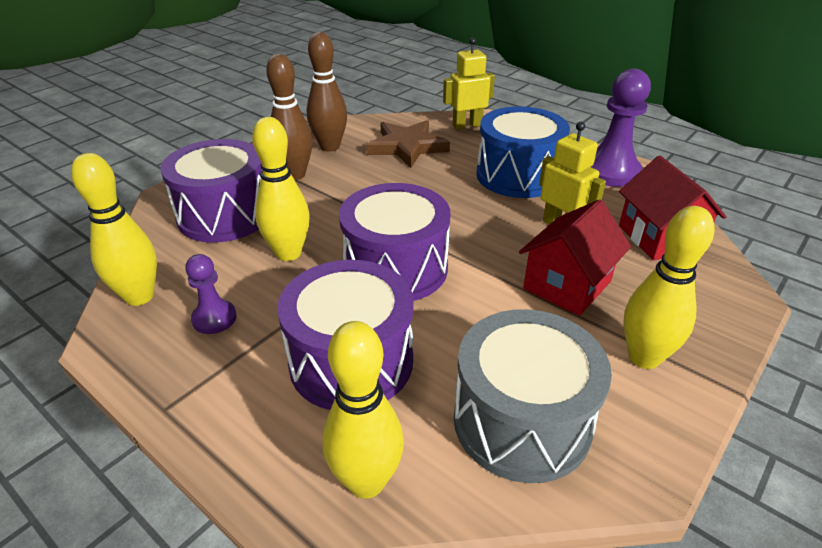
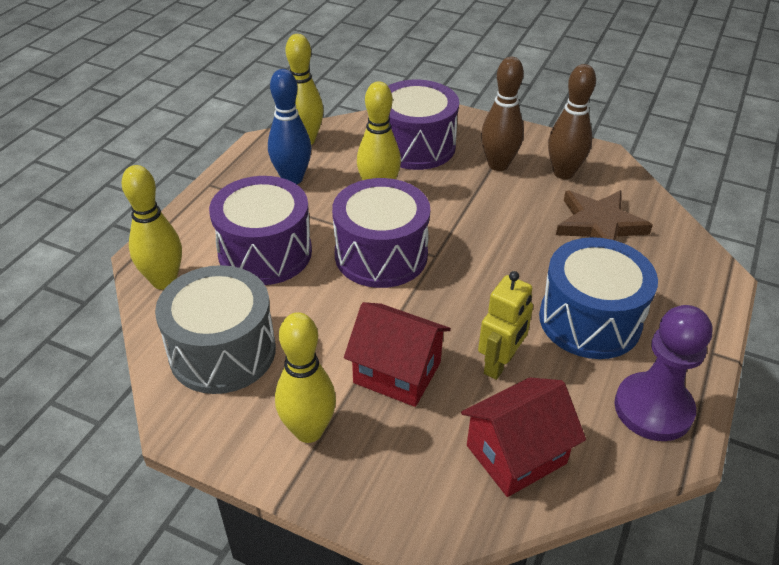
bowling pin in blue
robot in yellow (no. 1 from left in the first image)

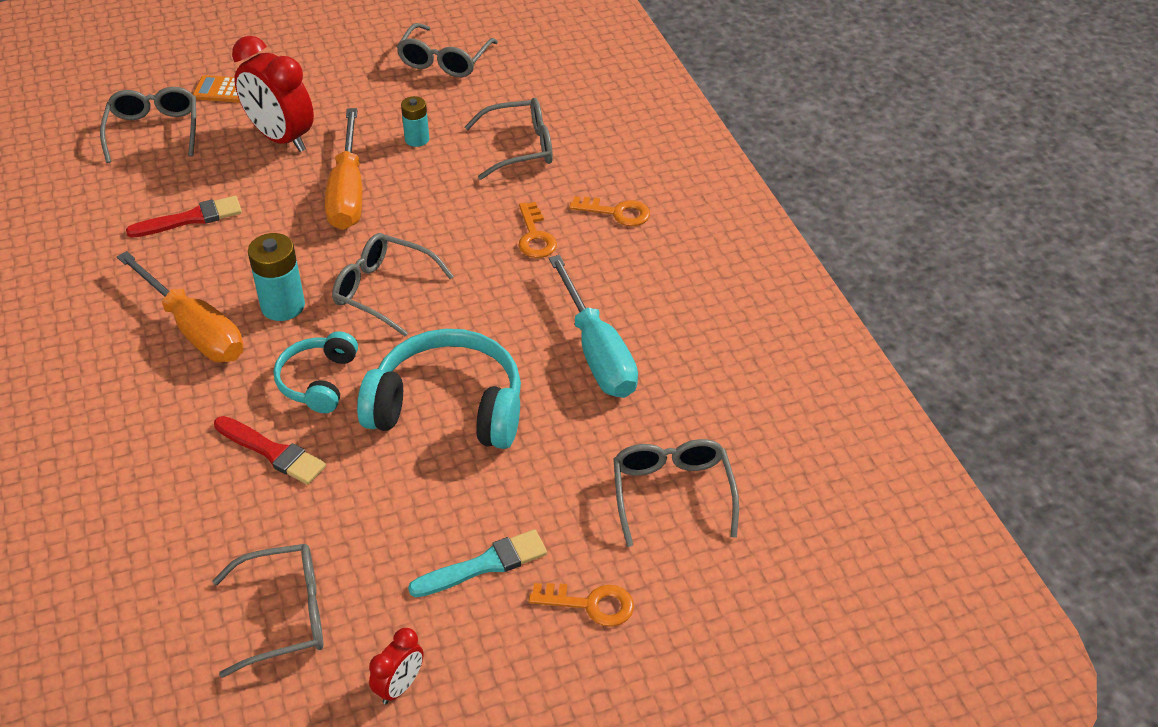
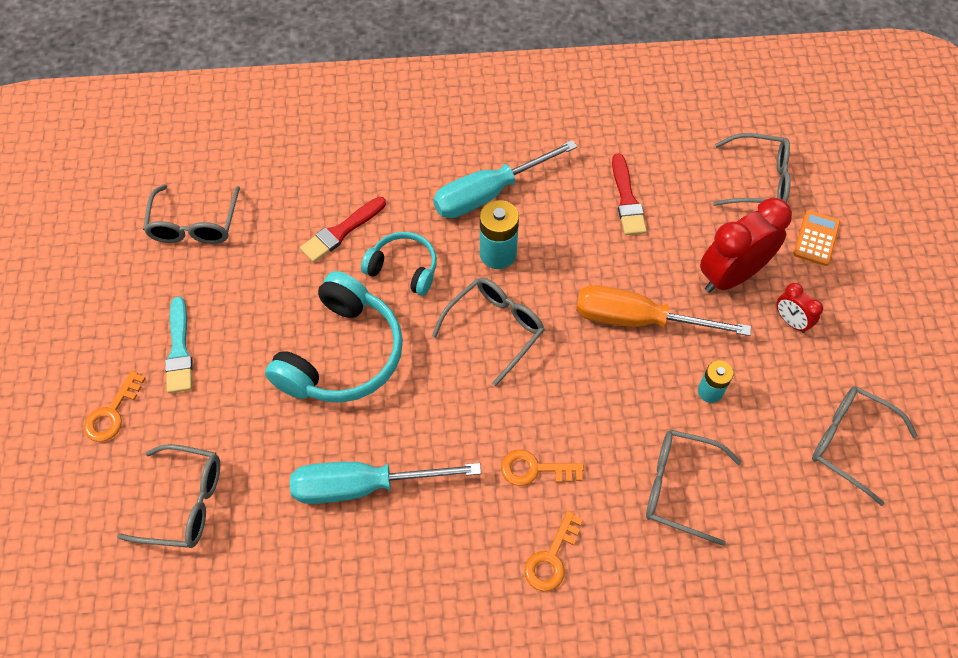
screwdriver in turquoise (no. 2 from left)
glasses in grey (no. 4 from left)
clock in red (no. 2 from left)

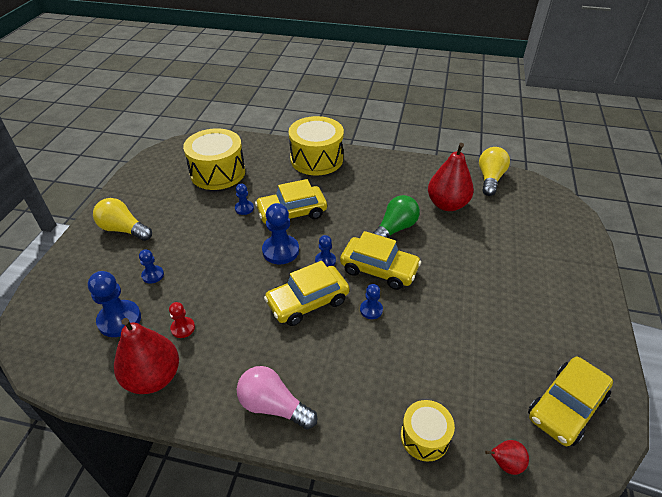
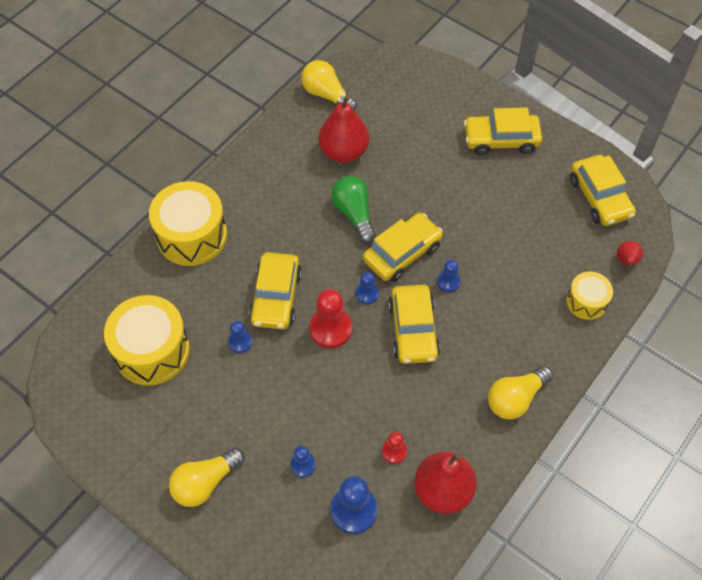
pawn in red (no. 1 from left)
car in yellow (no. 4 from left)
light bulb in yellow (no. 3 from left)

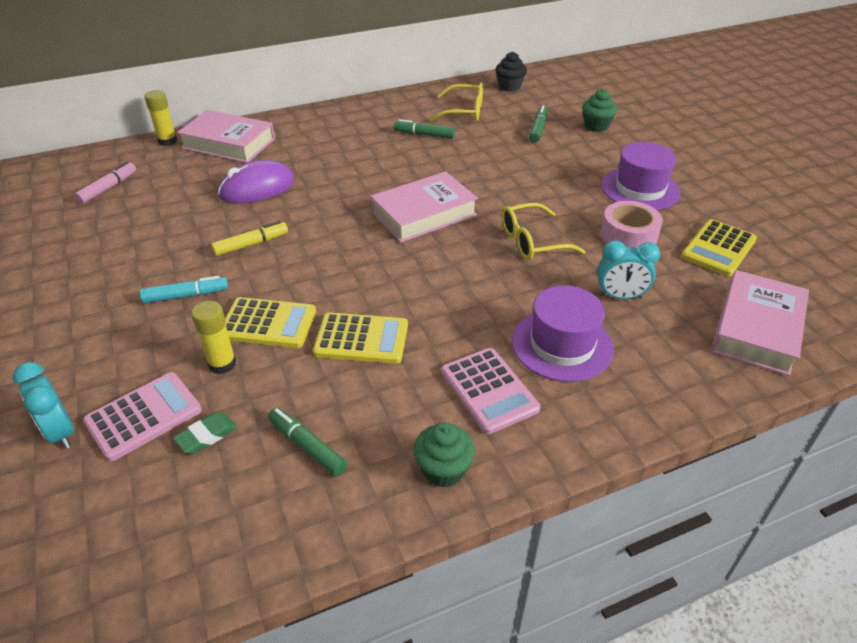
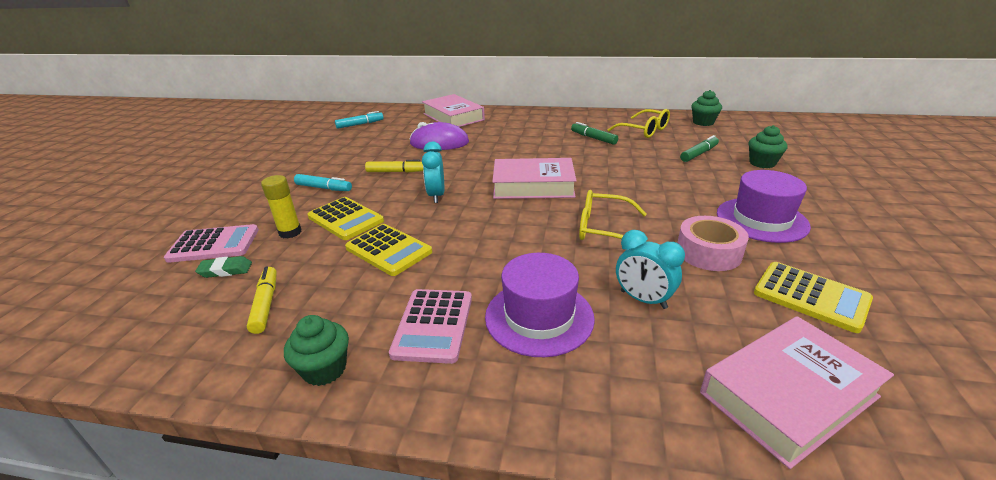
marker in yellow (no. 1 from left)
marker in turquoise (no. 2 from left)
clock in turquoise (no. 1 from left)
cupcake in green (no. 2 from left)
calculator in yellow (no. 3 from left)
glue stick in yellow (no. 1 from left in the first image)

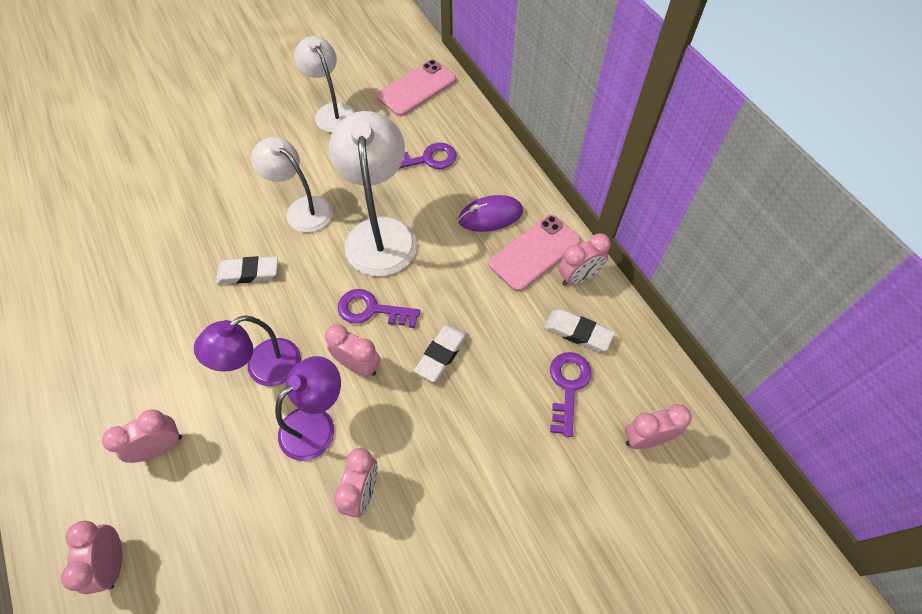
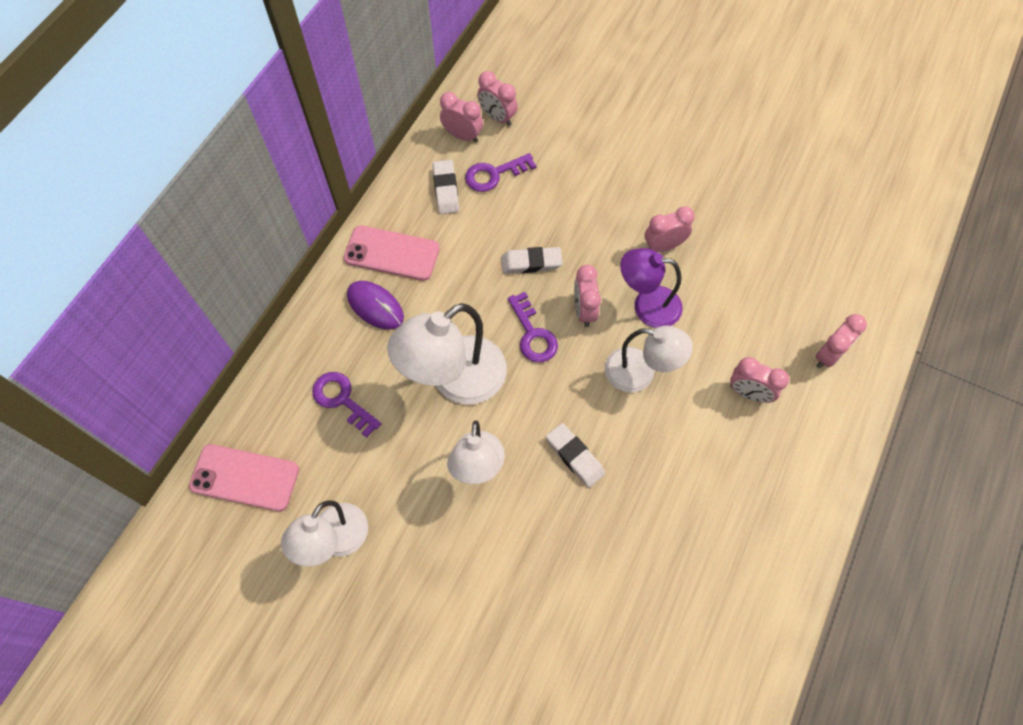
clock in pink (no. 1 from left)
lamp in white (no. 4 from left)

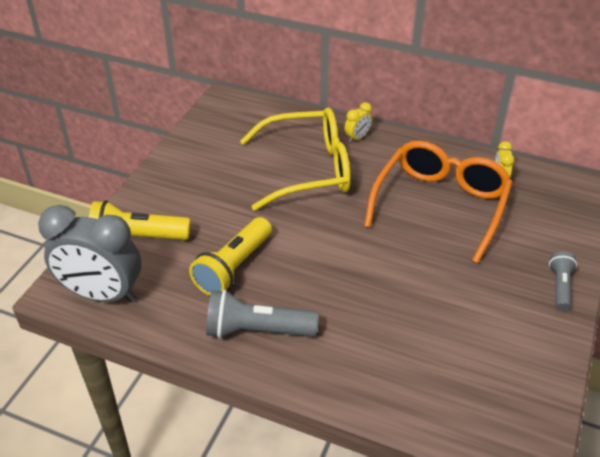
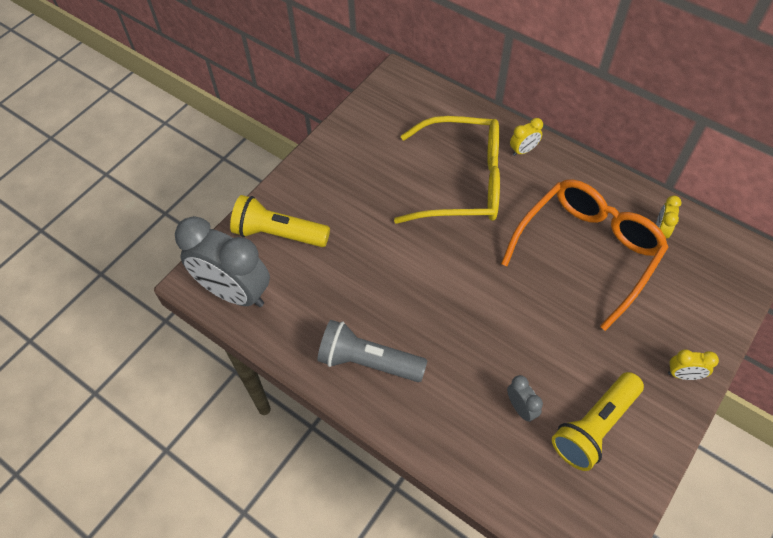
clock in grey (no. 2 from left)
flashlight in yellow (no. 2 from left)
clock in yellow (no. 3 from left)

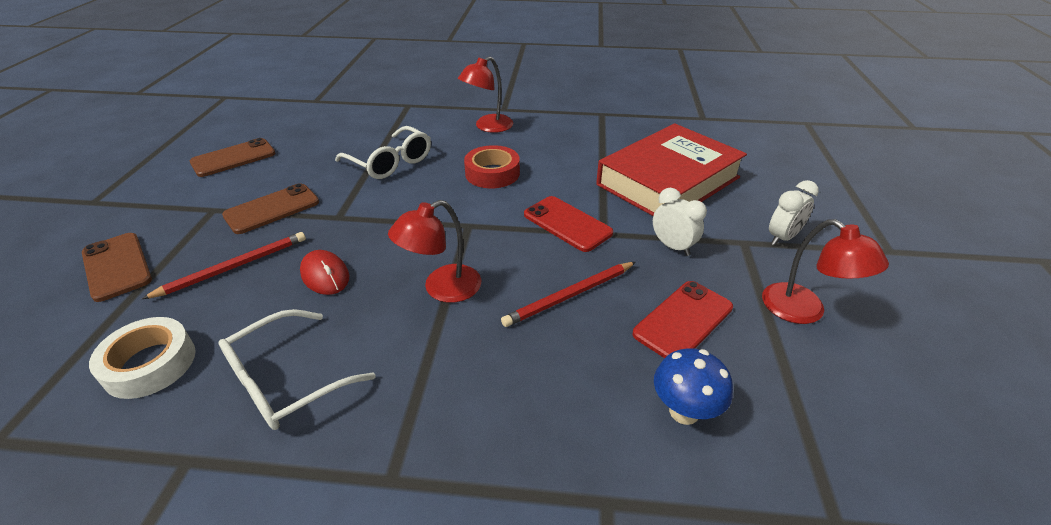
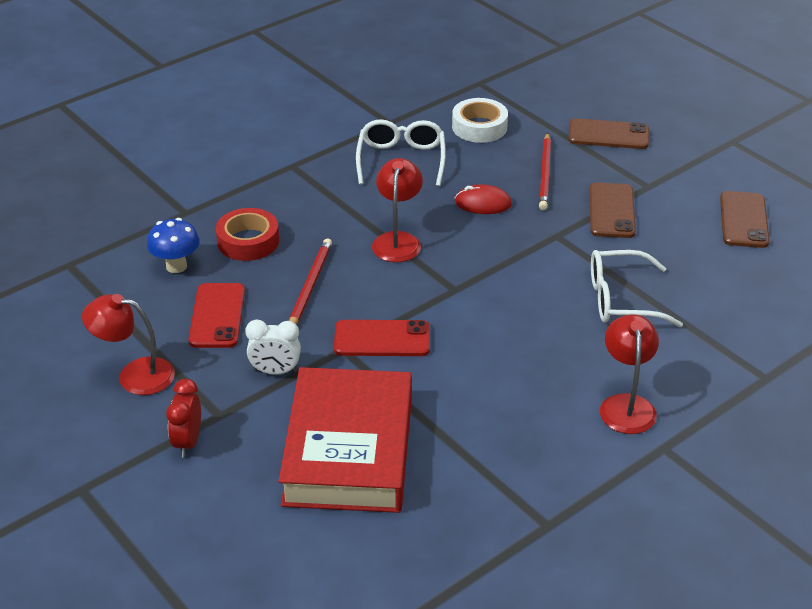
clock in red
tape in red

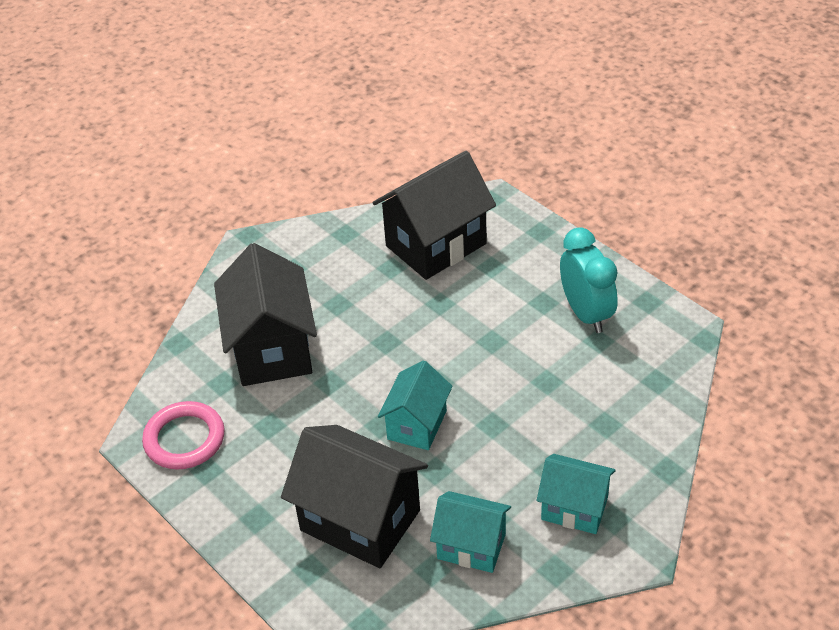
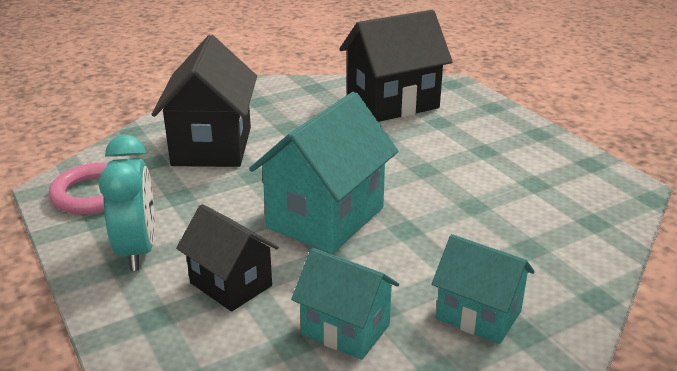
clock in turquoise
house in black (no. 2 from left)
house in turquoise (no. 1 from left)

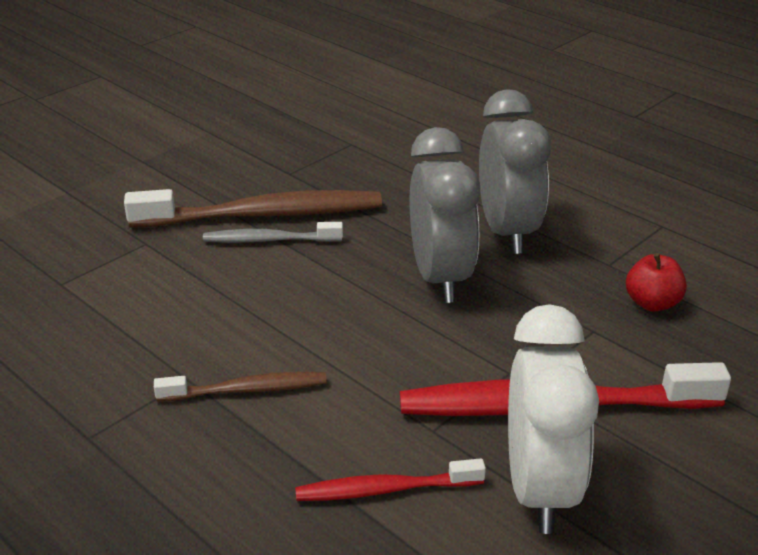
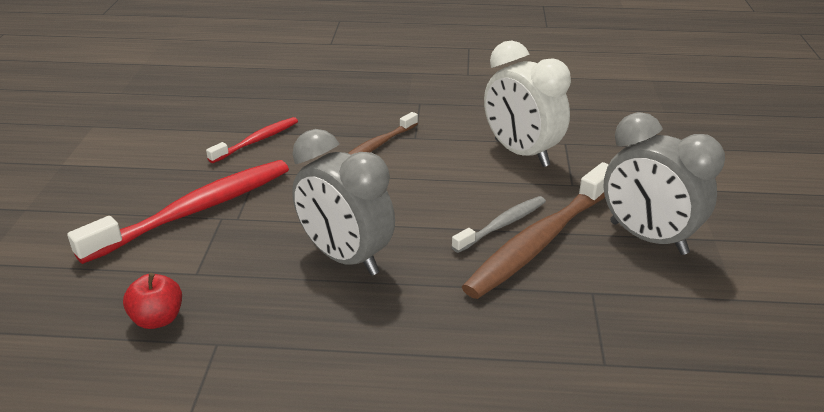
clock in white
clock in grey (no. 2 from left)

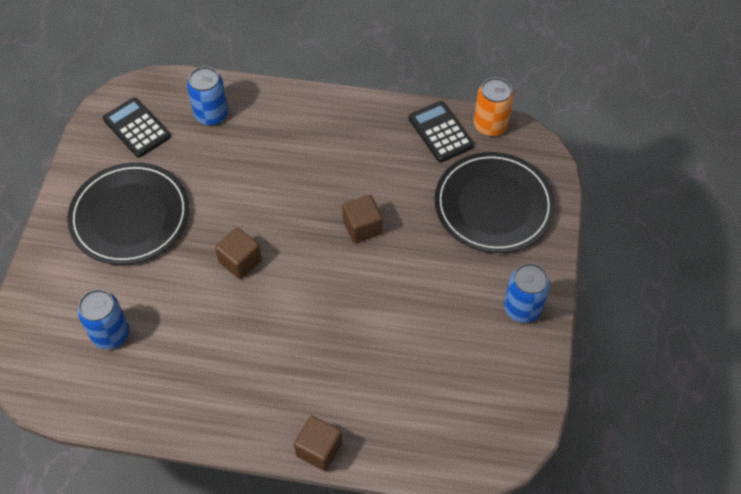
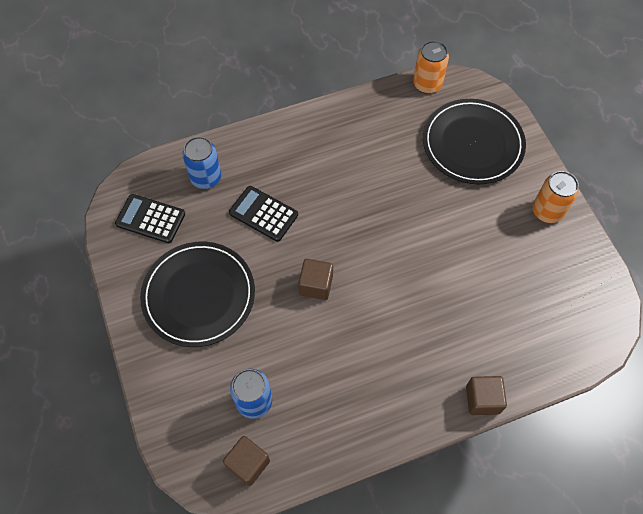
cube in brown (no. 1 from left)
calculator in black (no. 2 from left)
can in orange (no. 2 from left)

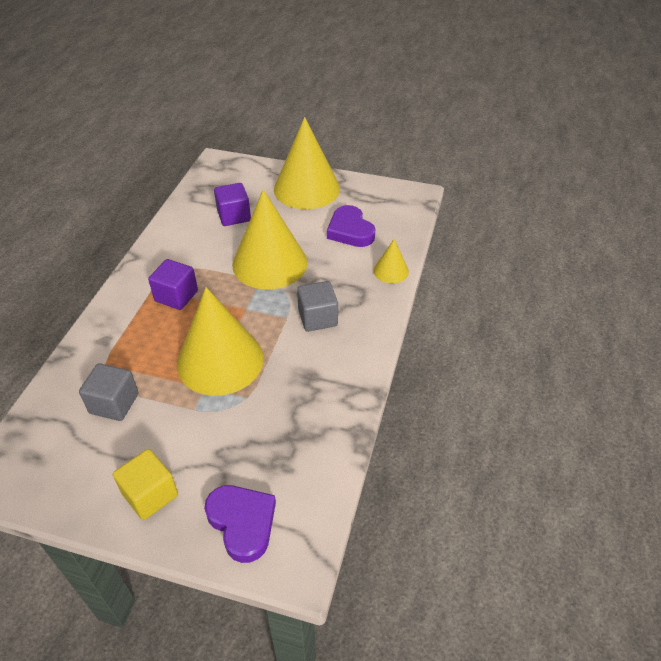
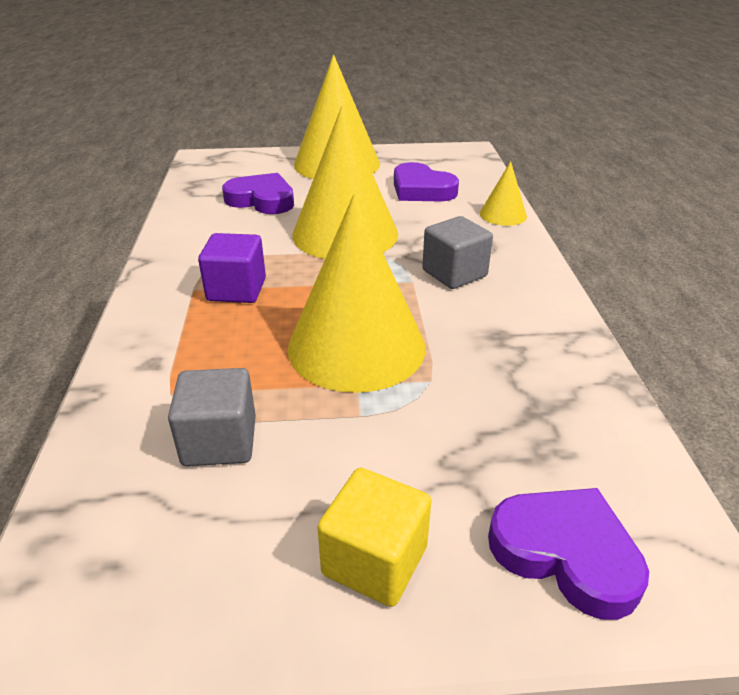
heart in purple (no. 1 from left)

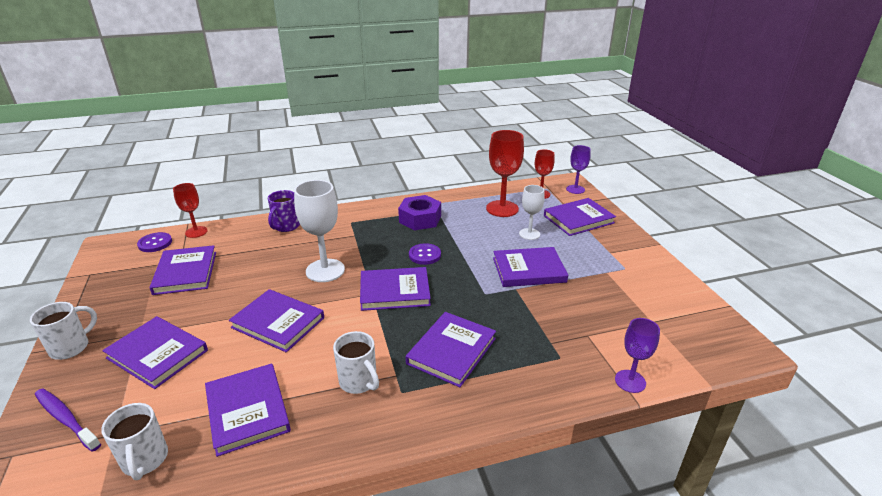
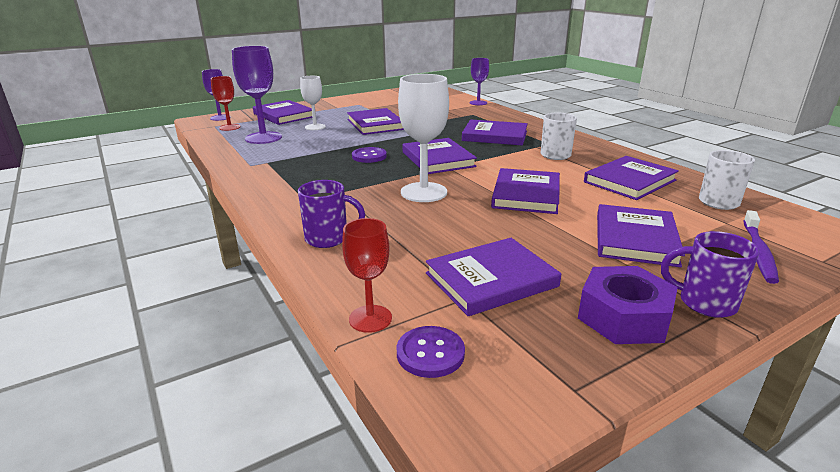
goblet in purple (no. 2 from left)
nut in purple
mug in purple (no. 2 from left)

